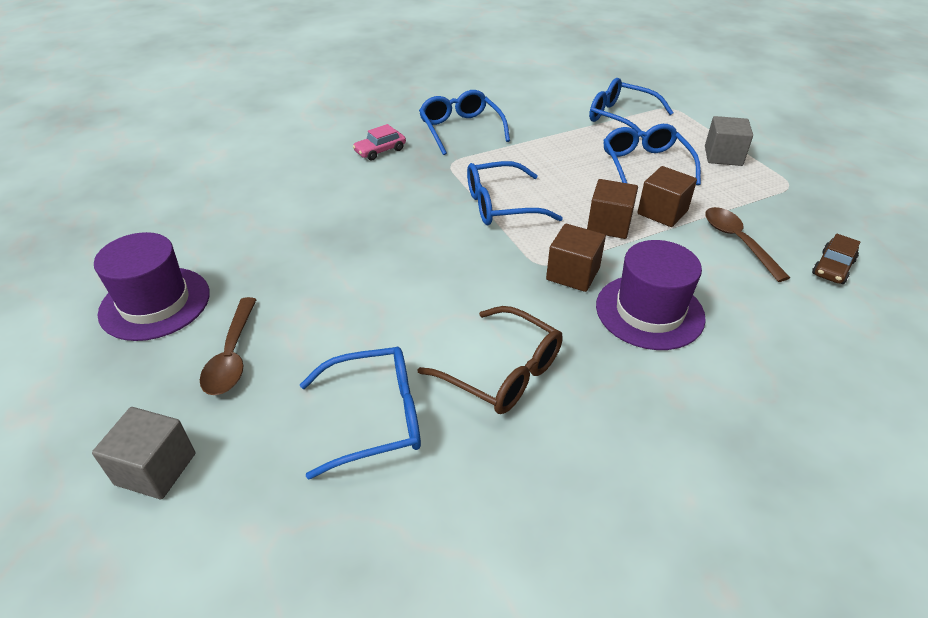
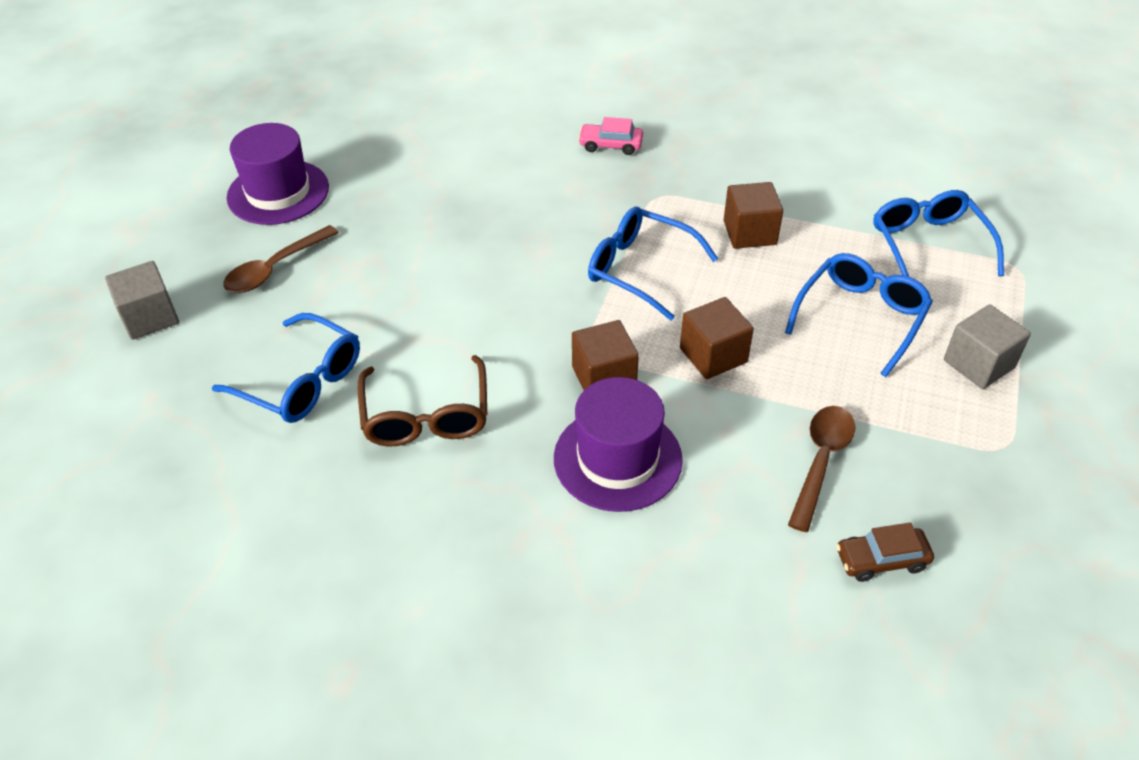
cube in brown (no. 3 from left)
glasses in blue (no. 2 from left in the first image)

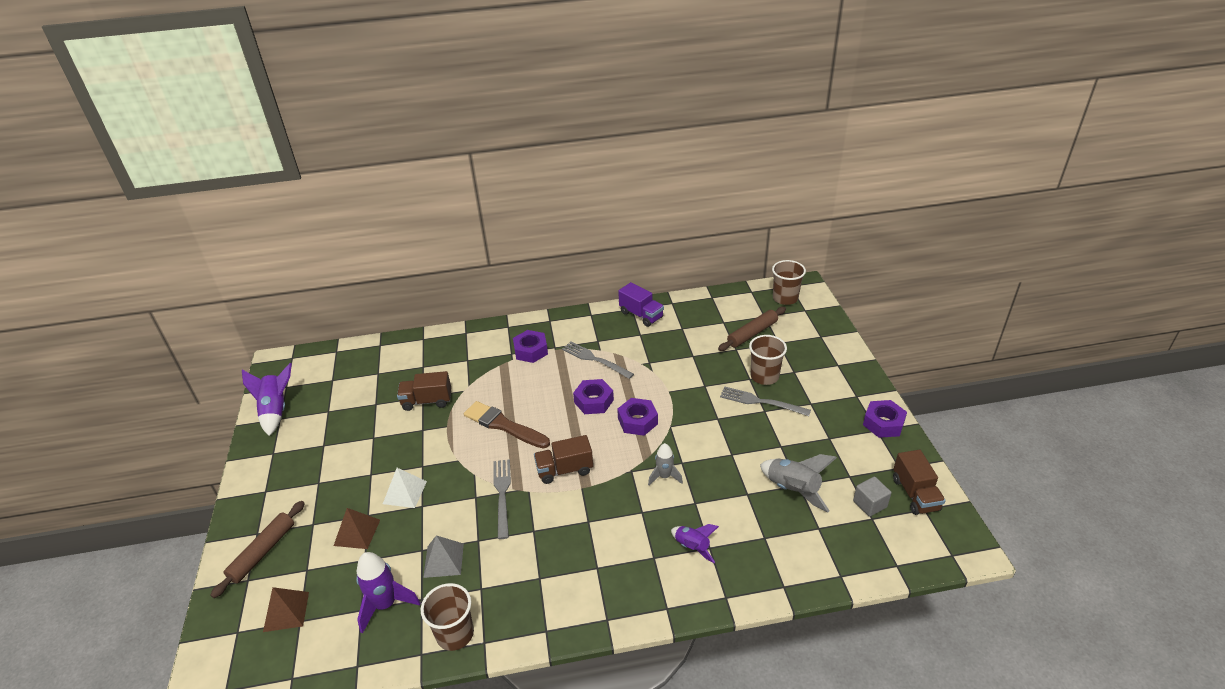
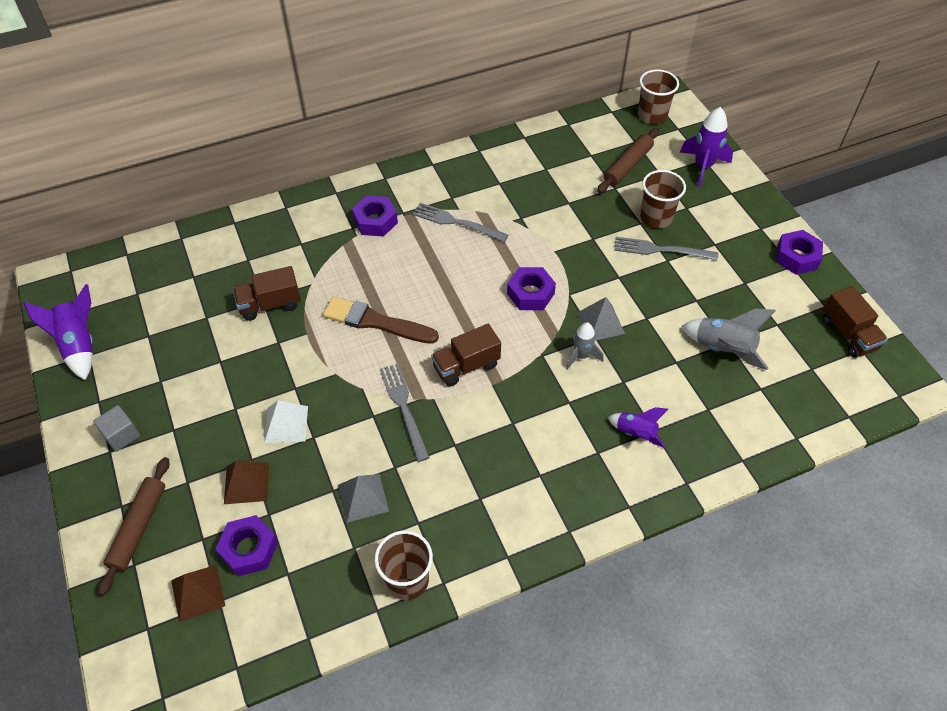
cube in grey
nut in purple (no. 1 from left)
pyramid in grey (no. 2 from left)
rocket in purple (no. 3 from left)
truck in purple

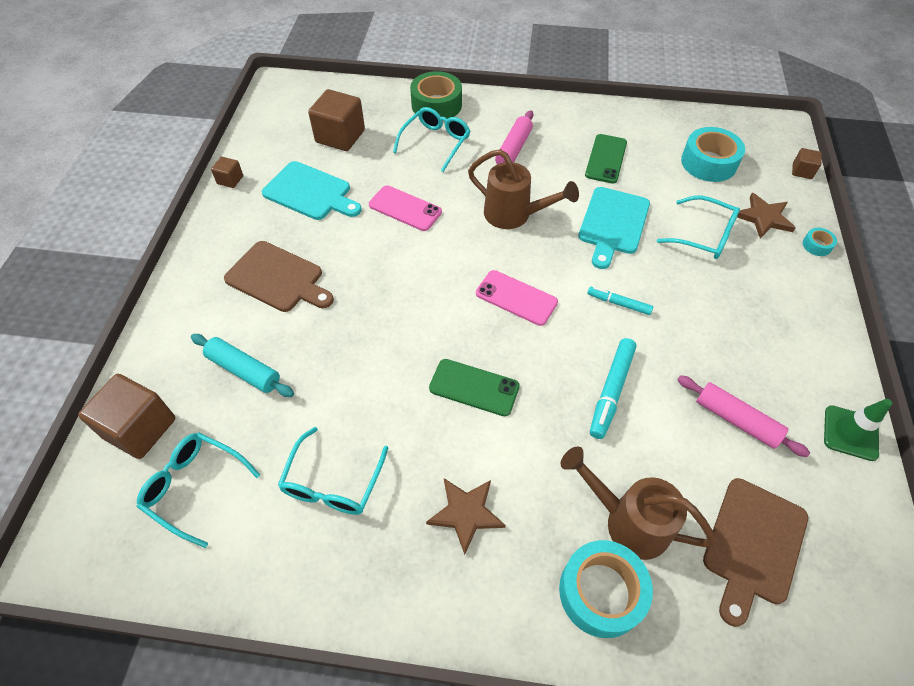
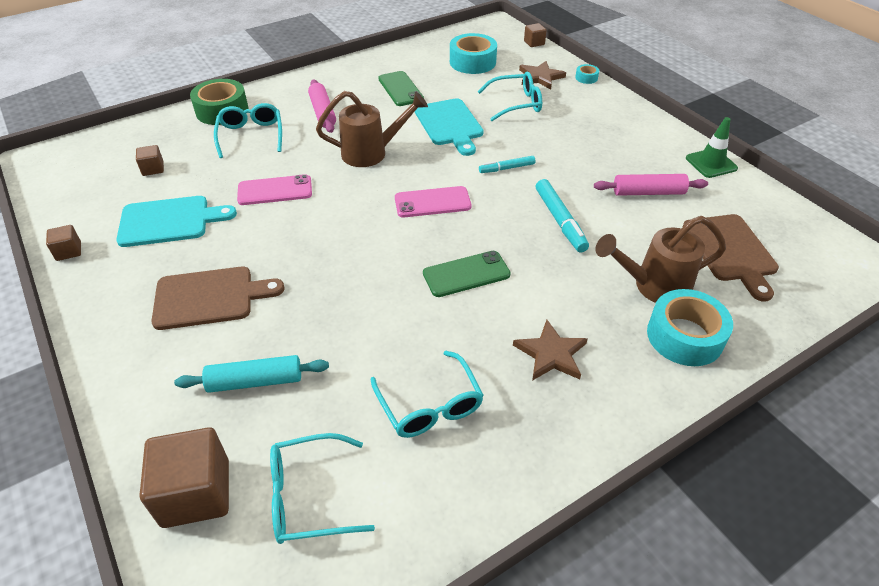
cube in brown (no. 2 from left)

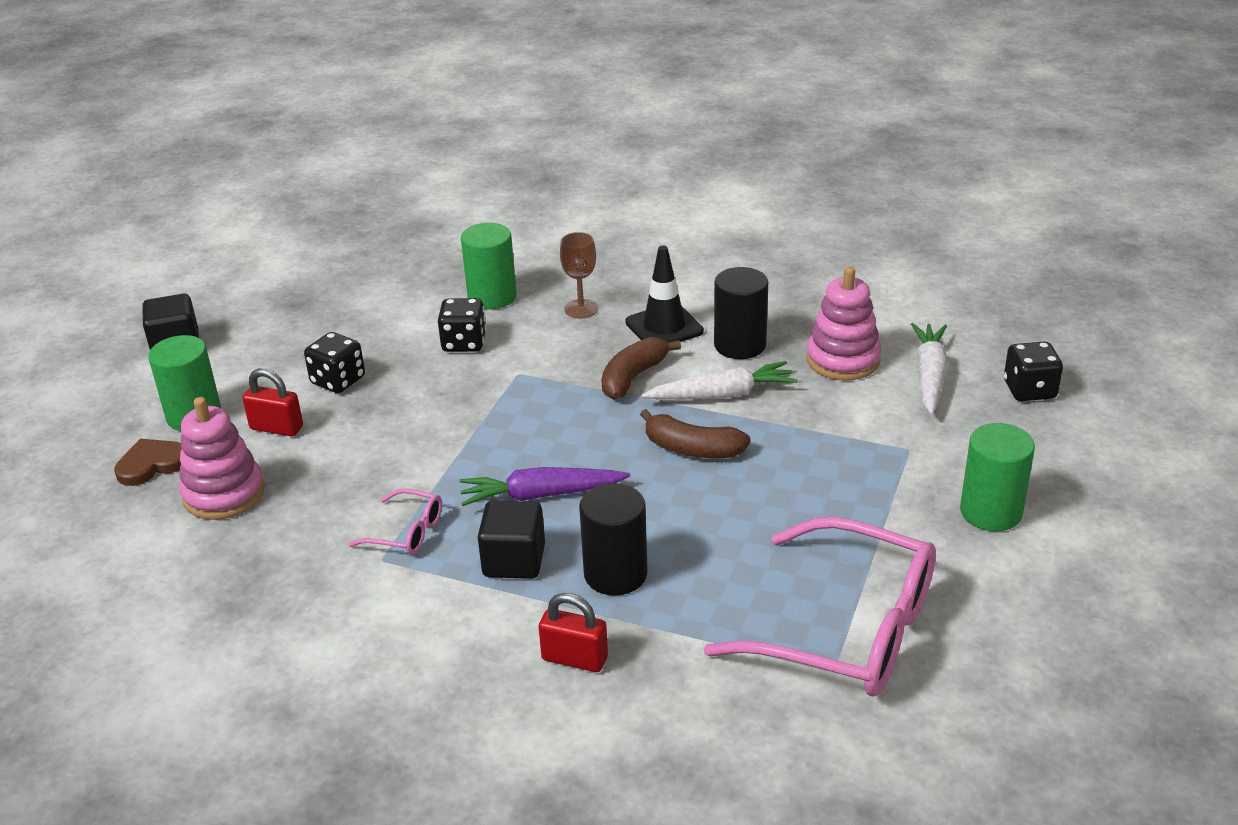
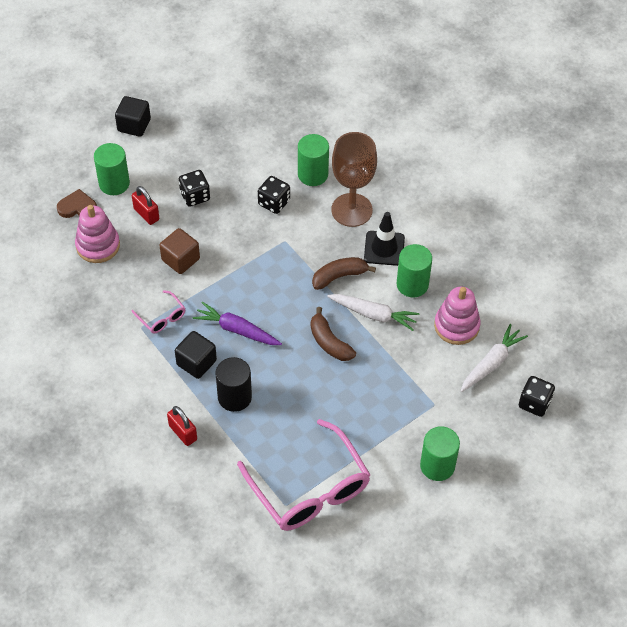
cube in brown
goblet in brown
cylinder in green (no. 3 from left)

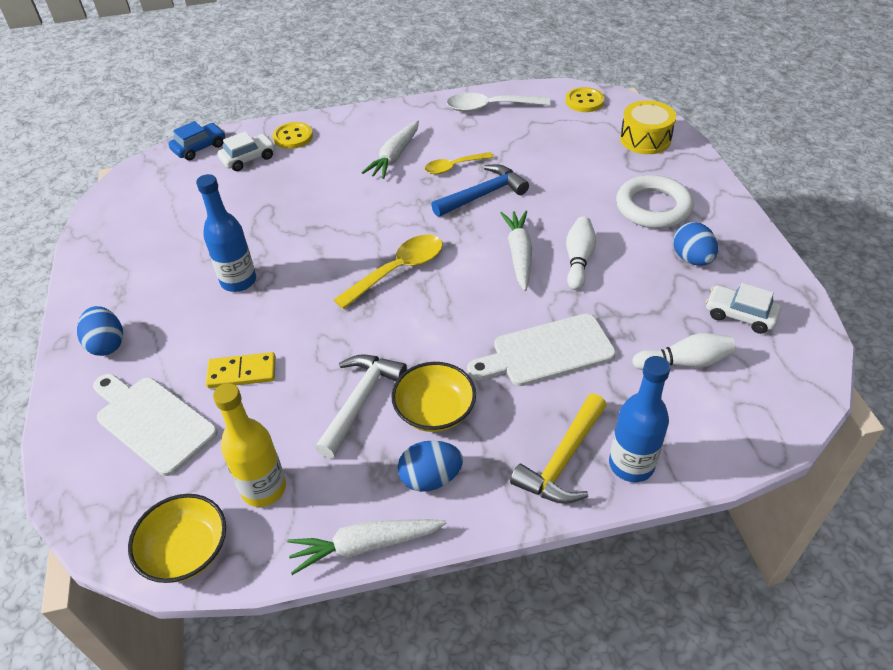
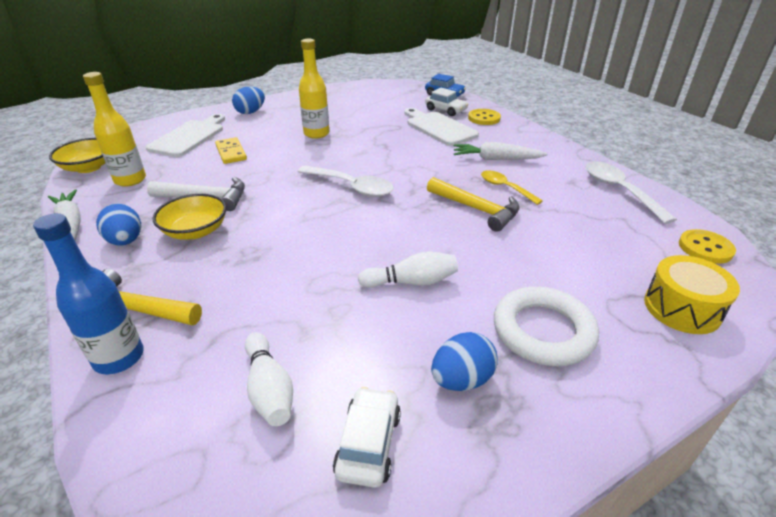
spoon in white (no. 1 from left)
bottle in yellow (no. 2 from left)
cutting board in white (no. 2 from left)
hammer in yellow (no. 2 from left)
carrot in white (no. 3 from left in the first image)

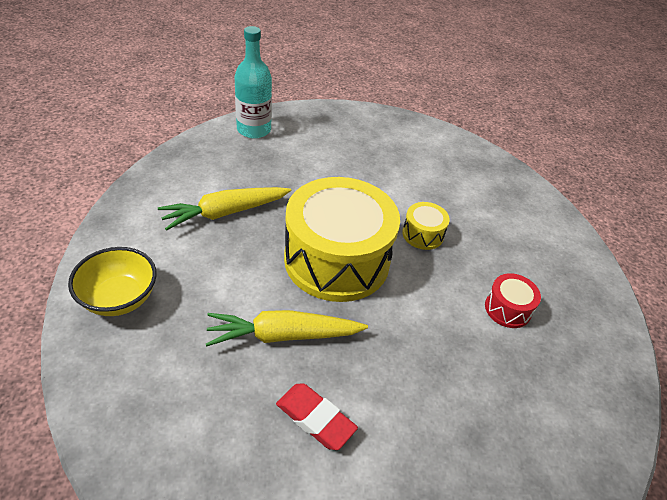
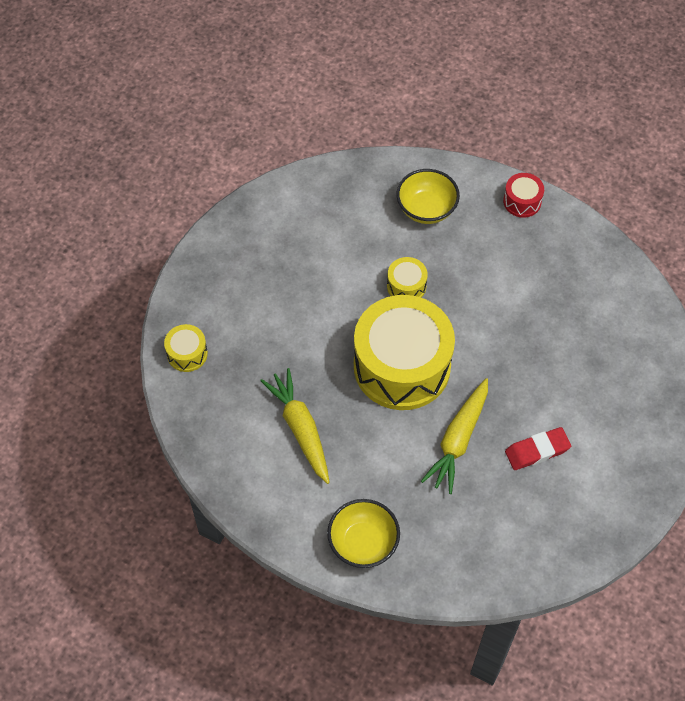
drum in yellow (no. 1 from left)
carrot in yellow (no. 1 from left)
bowl in yellow (no. 2 from left)
drum in red

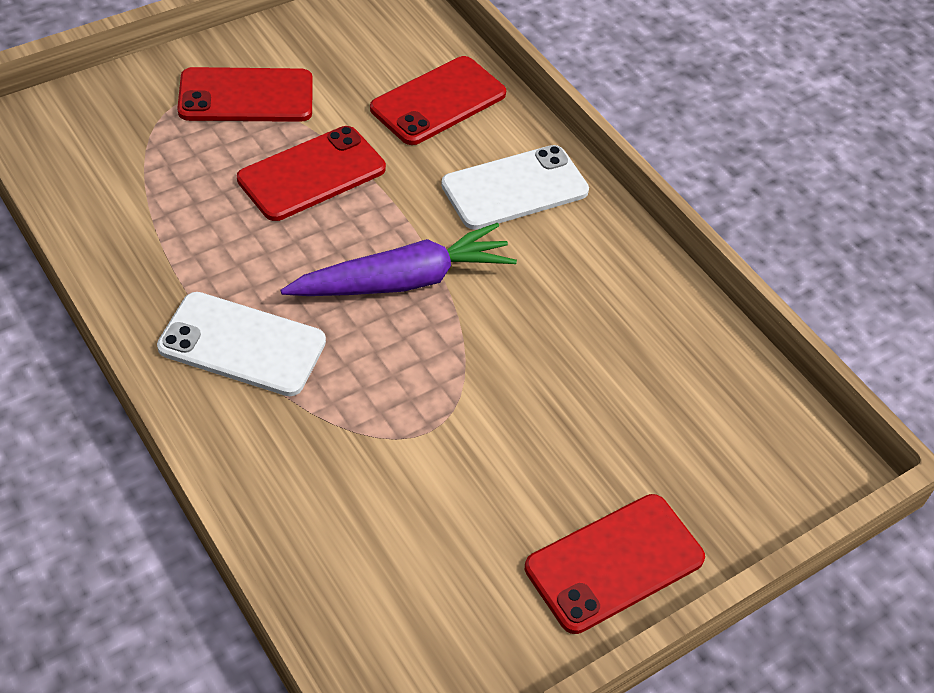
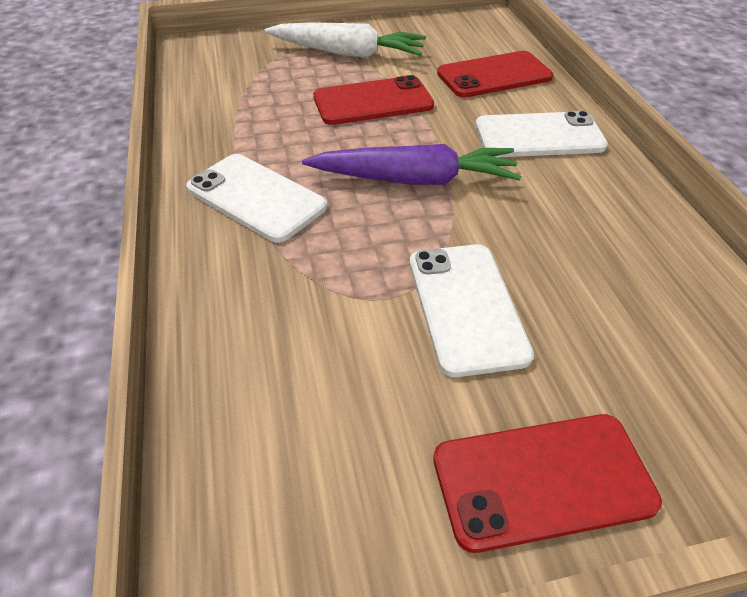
carrot in white
phone in white (no. 2 from left)

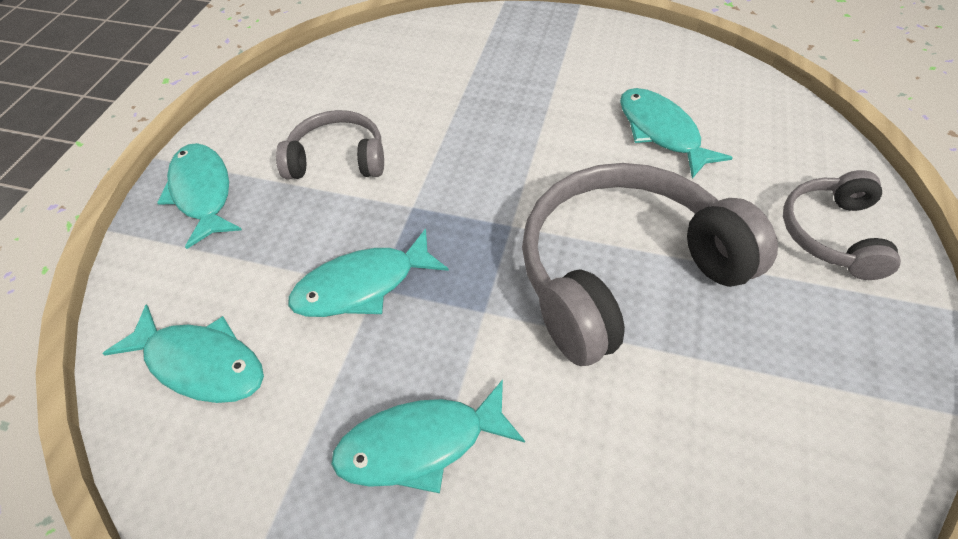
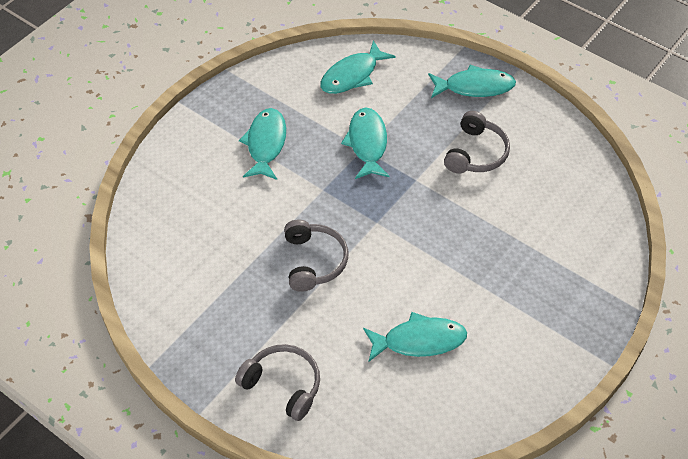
headphones in grey (no. 2 from left)

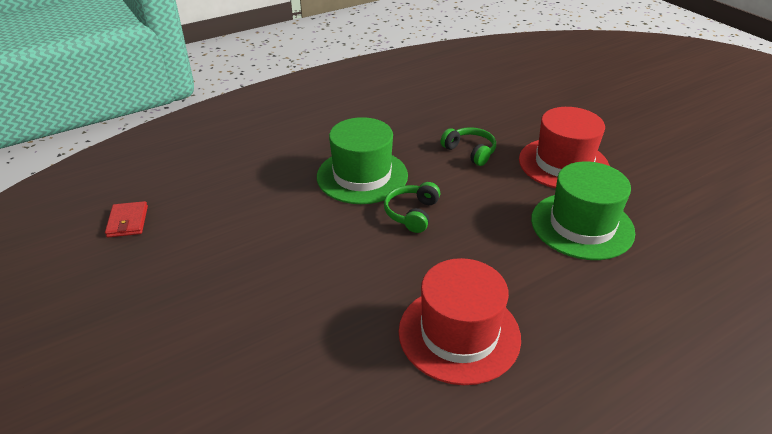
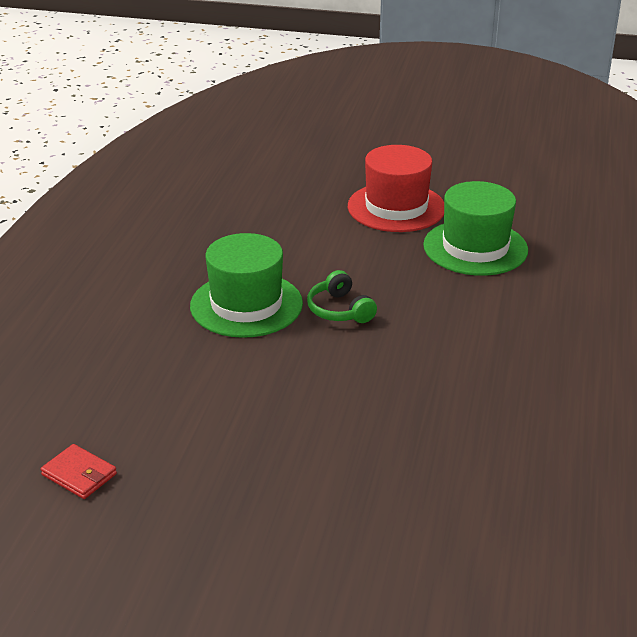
hat in red (no. 1 from left in the first image)
headphones in green (no. 2 from left in the first image)

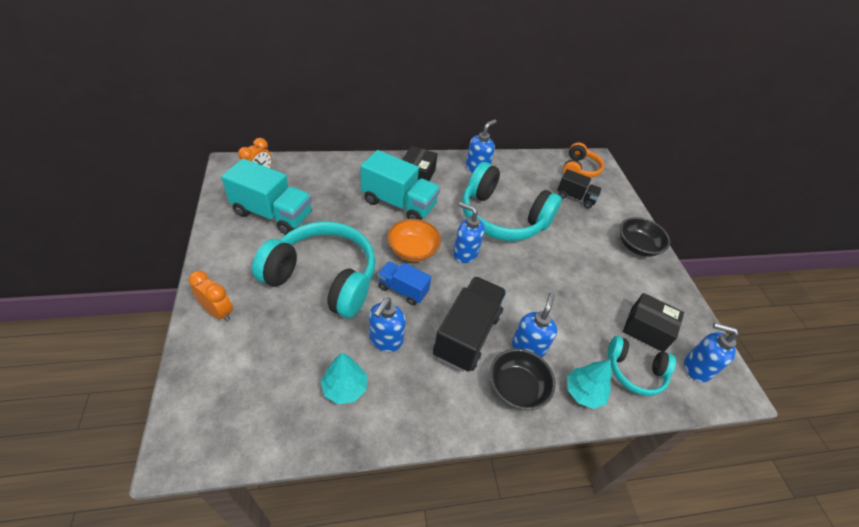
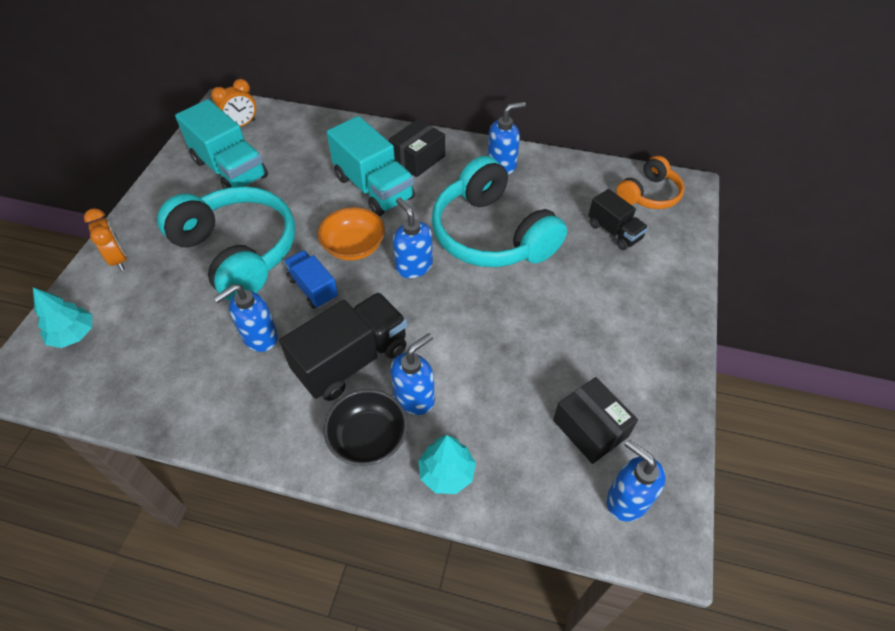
tree in turquoise (no. 1 from left)
headphones in turquoise (no. 3 from left in the first image)
bowl in black (no. 2 from left in the first image)

